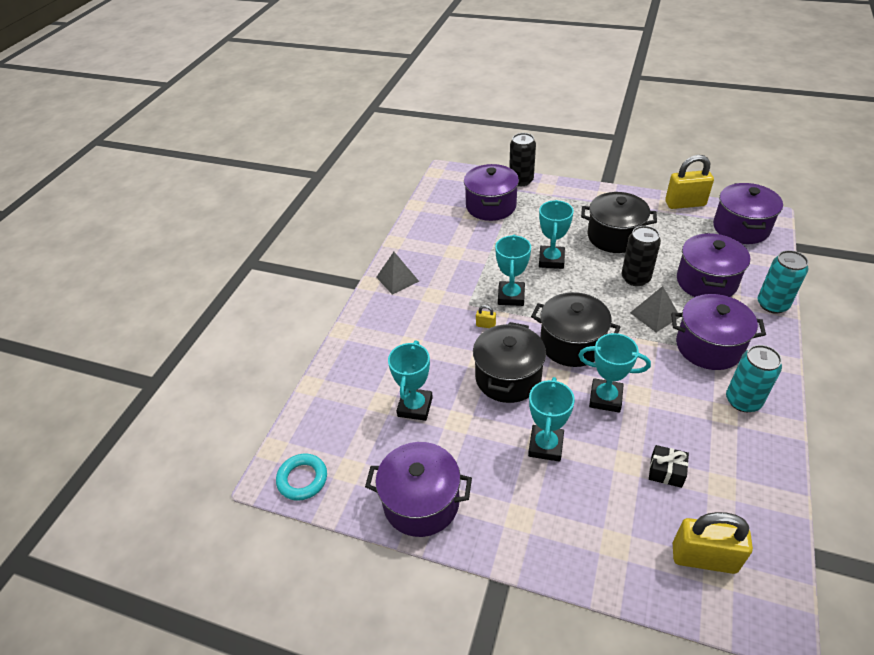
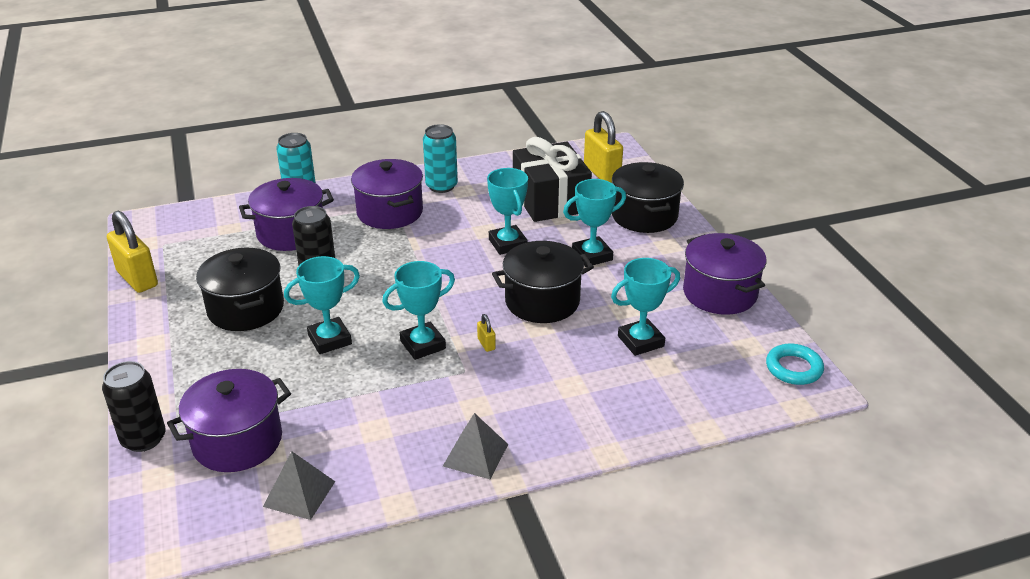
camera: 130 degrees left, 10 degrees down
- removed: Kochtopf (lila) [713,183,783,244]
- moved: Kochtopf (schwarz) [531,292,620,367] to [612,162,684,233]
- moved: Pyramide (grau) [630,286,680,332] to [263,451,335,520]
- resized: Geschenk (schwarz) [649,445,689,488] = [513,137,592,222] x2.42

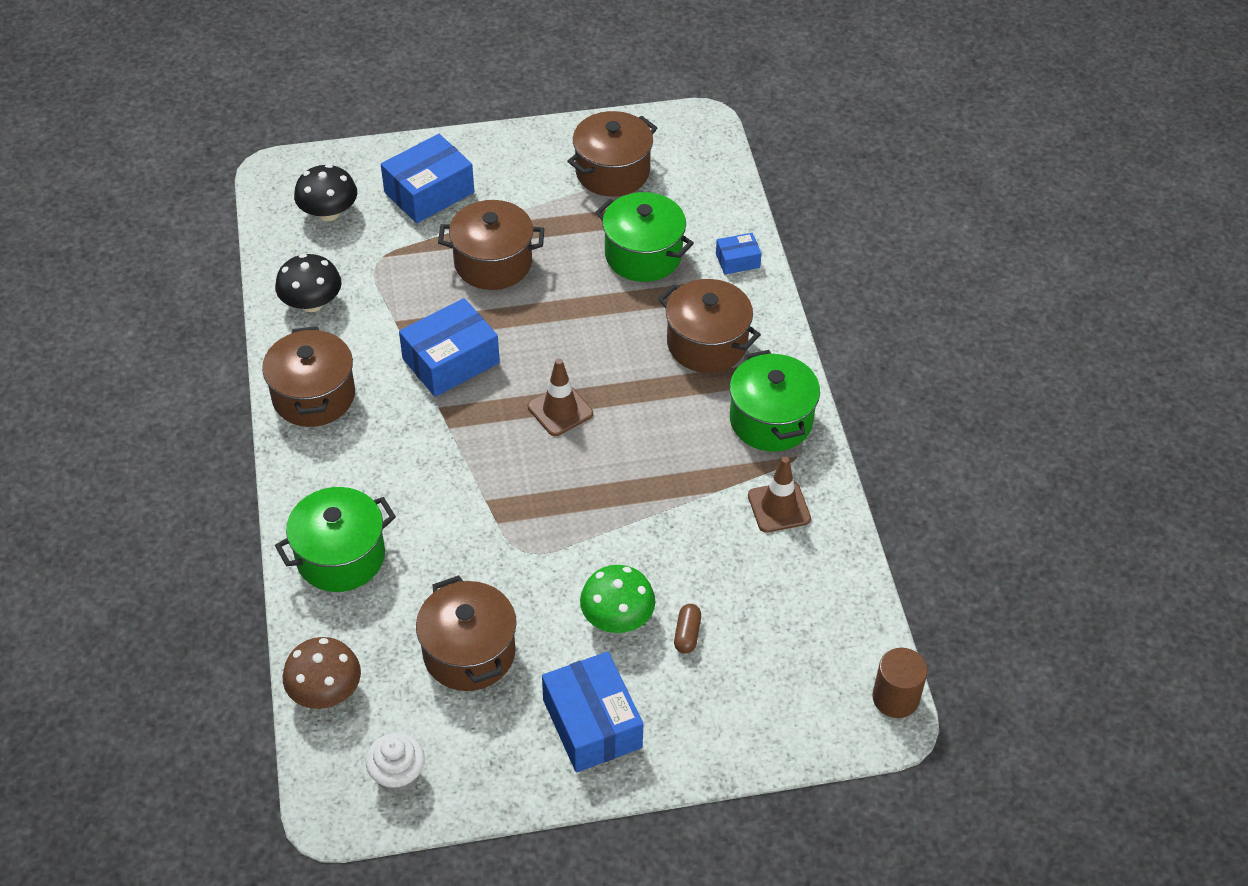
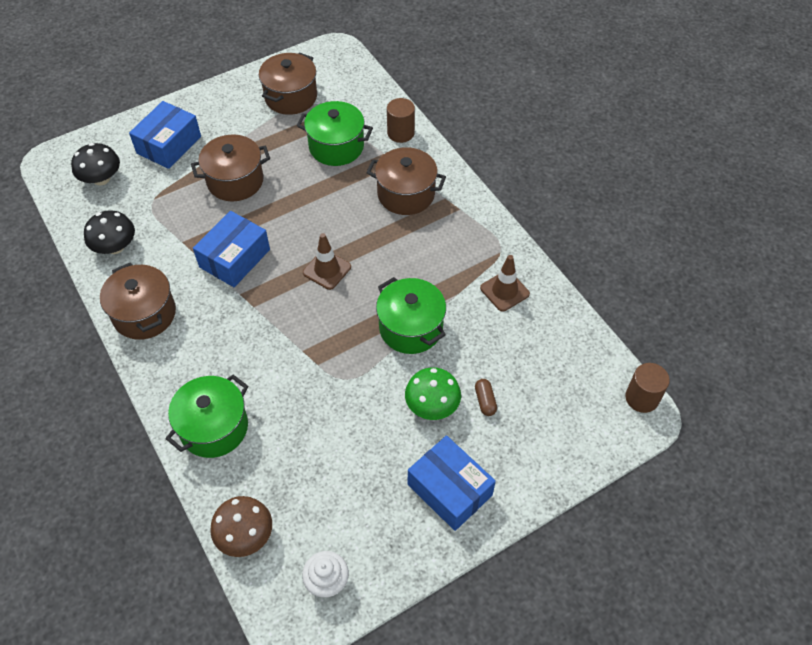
camera: 20 degrees left, 5 degrees up
- removed: Kochtopf (braun) [416,575,517,691]
- moved: Kochtopf (grün) [730,350,820,452] to [376,277,446,354]
- replaced: Schachtel (blau) [716,233,762,275] to Vollzylinder (braun) [387,98,415,143]

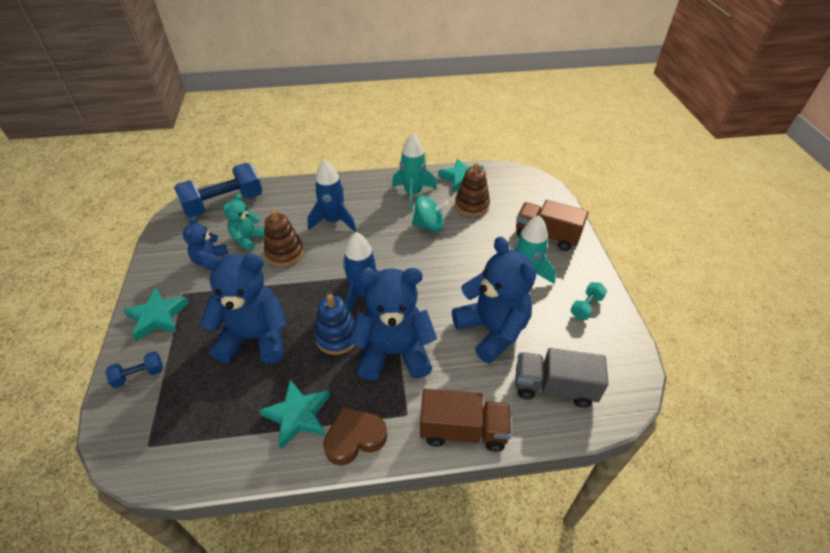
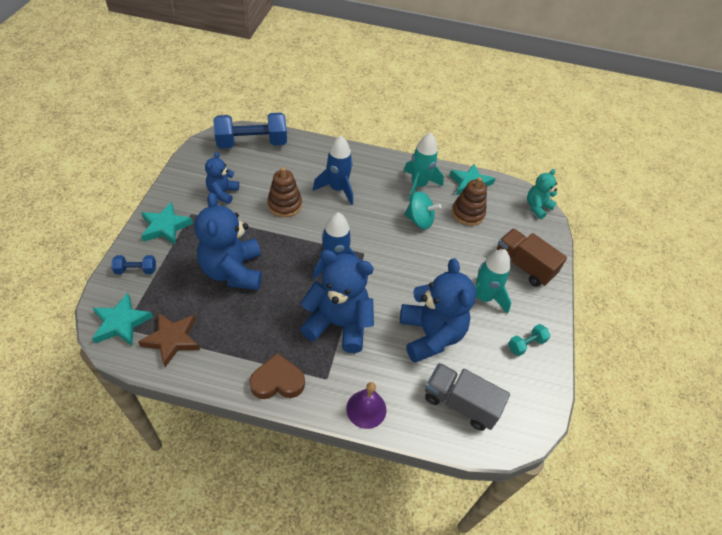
camera: 15 degrees right, 5 degrees up
- removed: Stapelspielzeug (blau) [314,294,355,355]
- added: Stern (braun) [138,313,200,367]
- moved: Teddybär (türkis) [223,193,265,251] to [527,169,557,219]
- moved: Stern (türkis) [259,379,330,449] to [92,293,153,346]
- replaced: Lastwagen (braun) [420,389,512,452] to Glocke (lila) [346,382,386,429]
- turned: Teddybär (blau) [200,253,287,364] = [195,192,262,290] 120 degrees counterclockwise

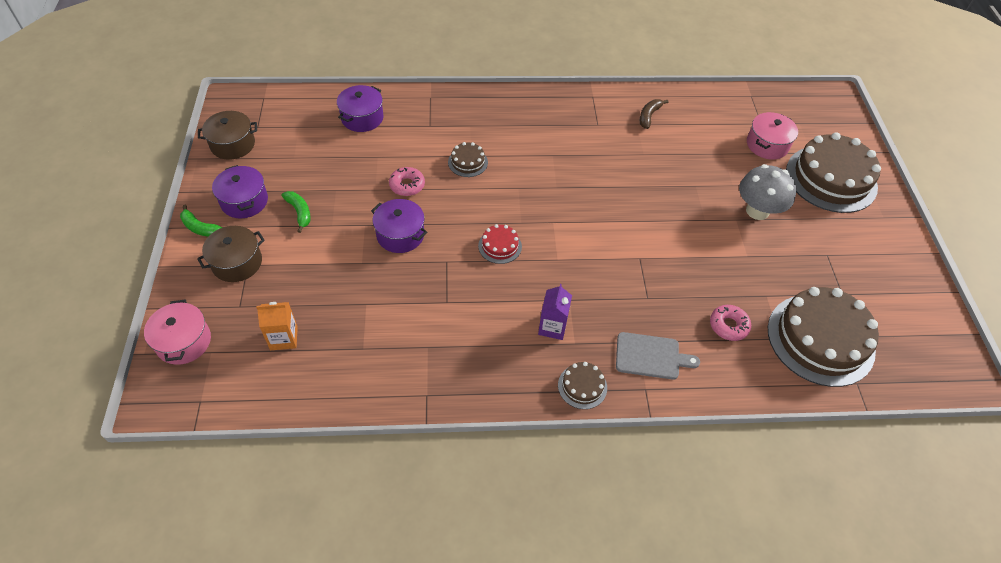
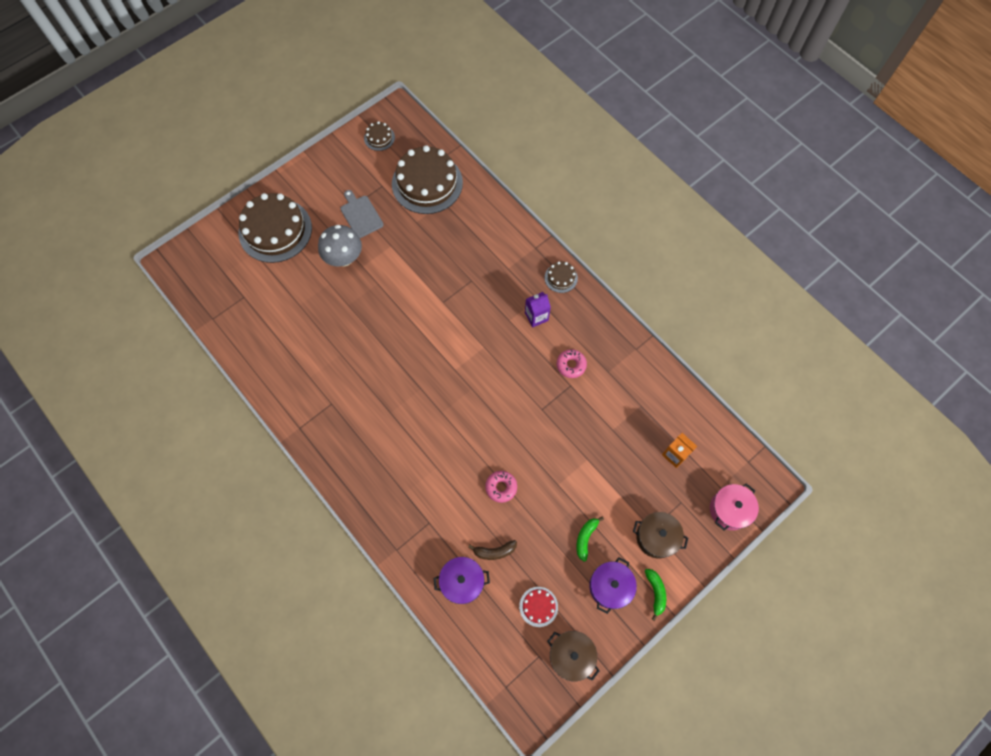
camera: 125 degrees left, 15 degrees up
- removed: Kochtopf (lila) [371,199,427,253]
- removed: Kochtopf (rosa) [747,112,798,160]
- moved: Kuchen (braun) [448,142,488,177] to [364,121,395,151]
- moved: Kuchen (rot) [478,224,522,264] to [519,587,558,627]
- moved: Schneidebrett (grau) [616,332,700,380] to [340,190,384,238]
- moved: Banane (braun) [640,99,669,129] to [468,540,517,560]
- moved: Donut (rosa) [710,305,751,341] to [557,349,587,378]

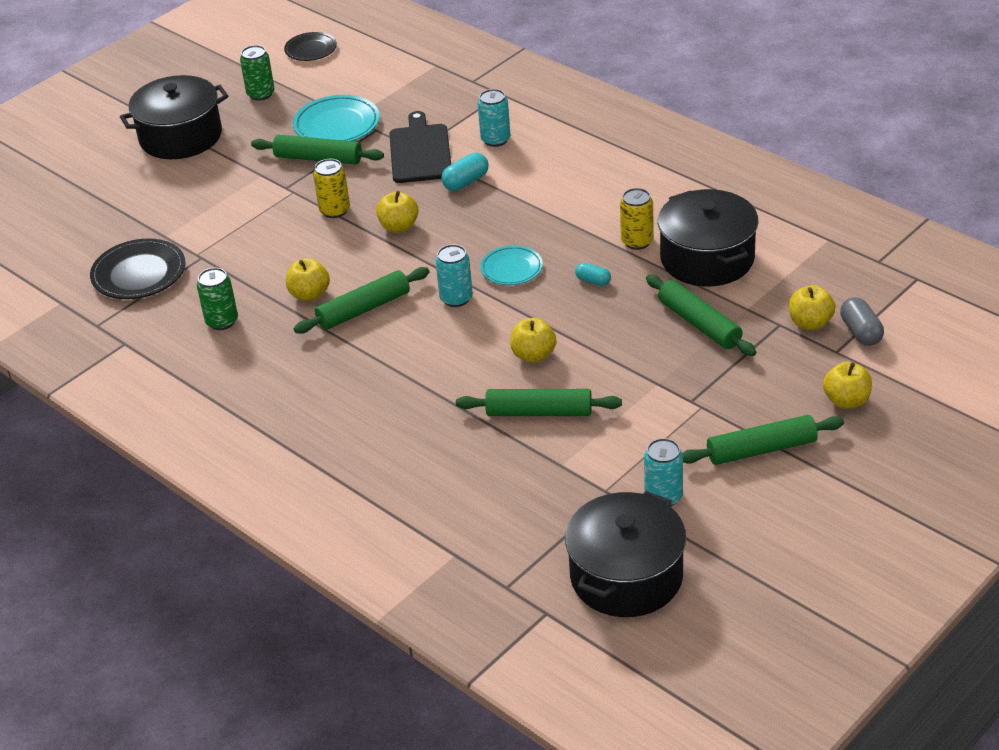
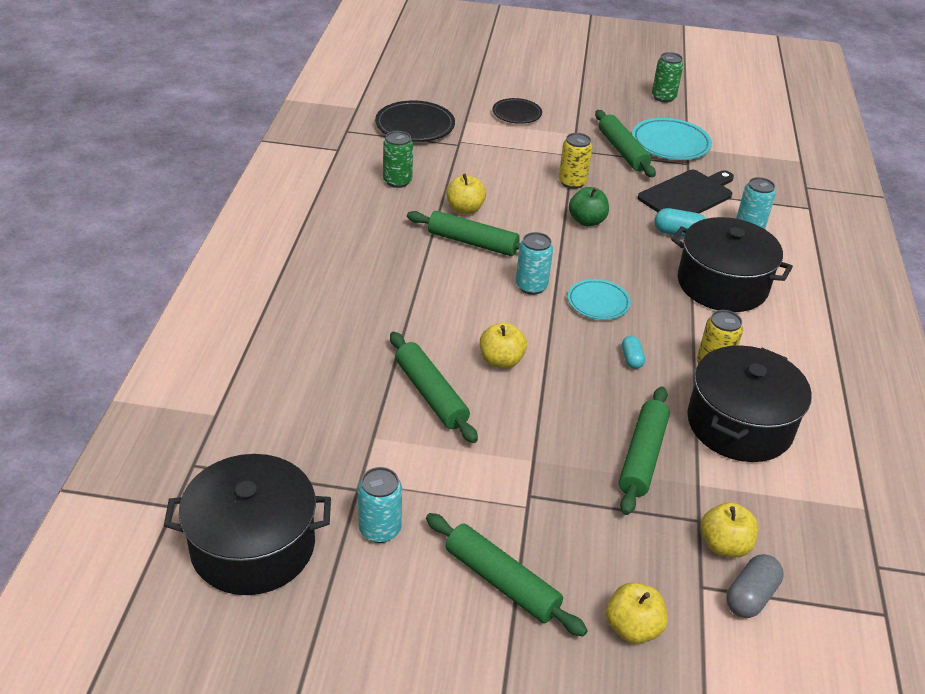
camera: 50 degrees right, 0 degrees up
- moved: Kochtopf (schwarz) [120,75,228,159] to [671,217,793,312]
- moved: Teller (schwarz) [284,32,337,61] to [492,98,542,124]
- recoloured: Apfel (gelb) [376,191,419,233] to Apfel (grün) [569,187,609,226]

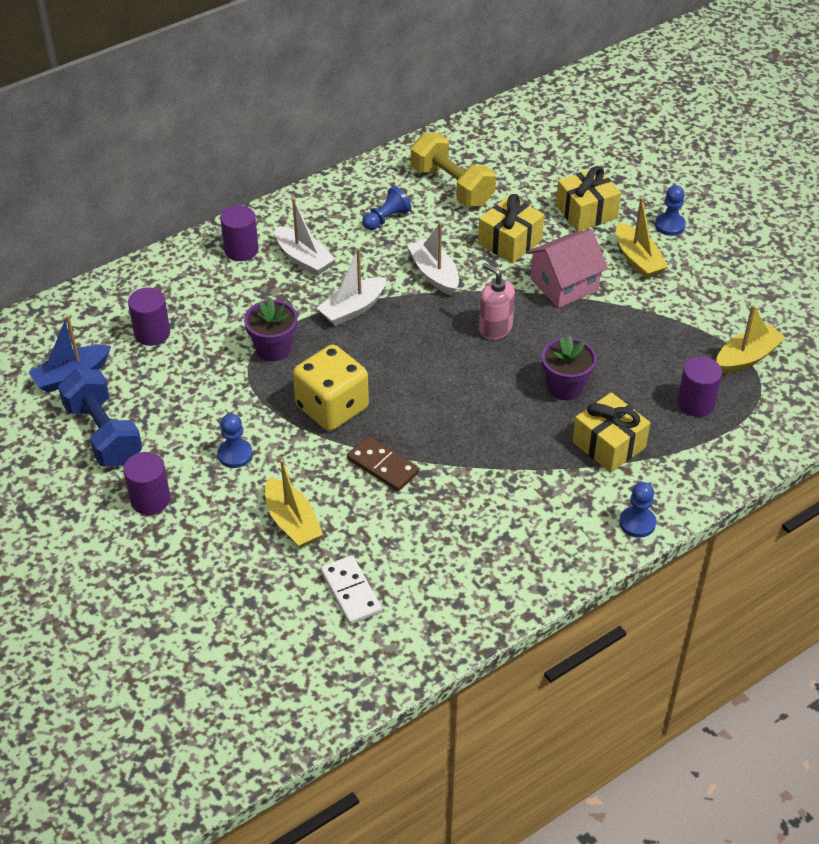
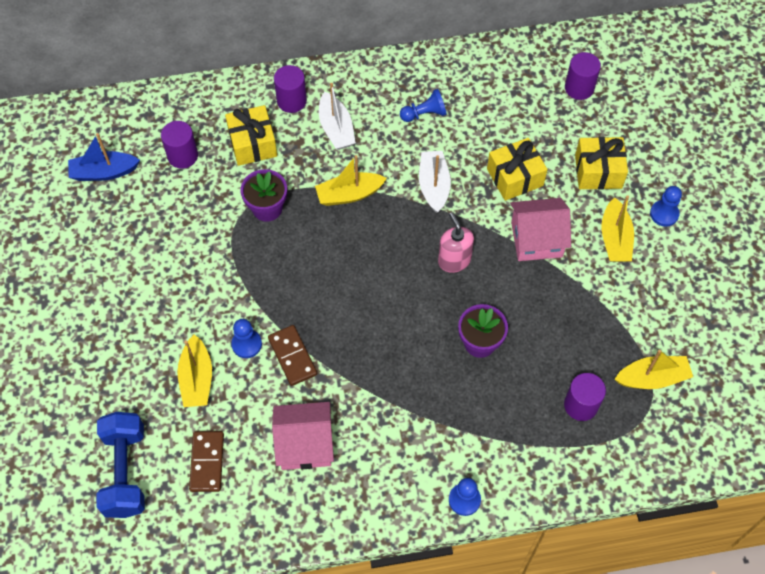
camera: 25 degrees right, 15 degrees up
- removed: Spielwürfel (gelb) [293,345,369,431]
- removed: Hantel (gelb) [411,132,496,207]
- added: Haus (rosa) [272,402,334,470]
- moved: Hantel (blau) [58,369,142,466] to [96,412,145,518]
- moved: Vollzylinder (lila) [123,452,170,515] to [565,52,601,100]
- moved: Bauer (blau) [217,414,253,468] to [231,319,262,358]
- moved: Geschenk (gelb) [573,392,650,473] to [225,105,277,166]
- recoloured: Boot (weiß) [317,248,386,326] to Boot (gelb) [315,155,387,206]
- recoloured: Dominostein (weiß) [321,555,382,625] to Dominostein (braun) [189,431,224,492]

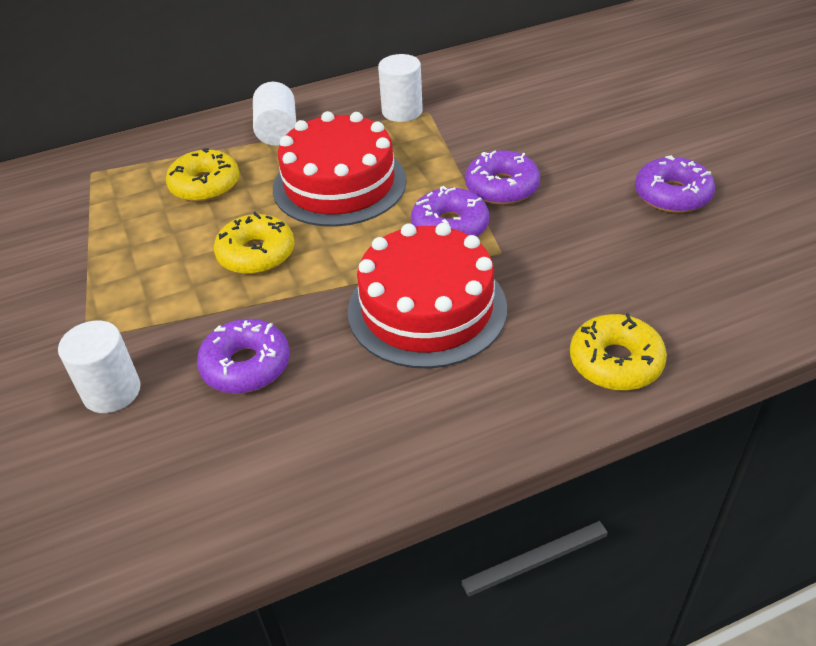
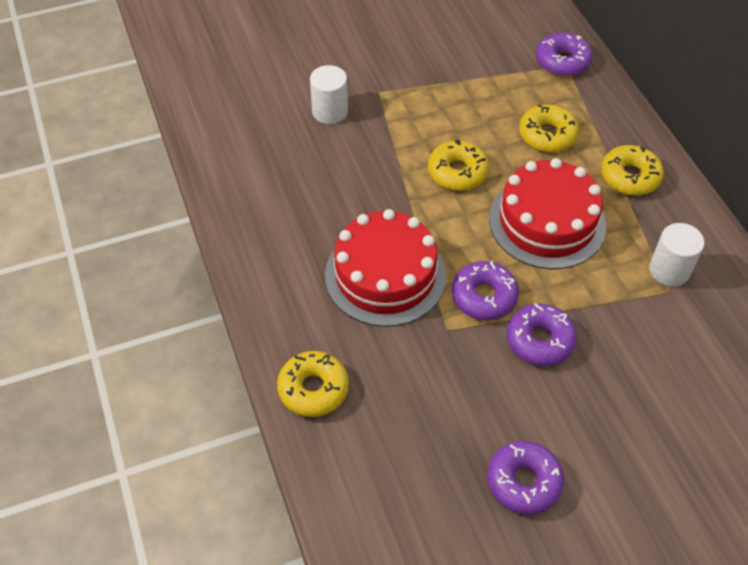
camera: 90 degrees right, 10 degrees up
- moved: Donut (lila) [197,319,290,394] to [536,32,592,76]
- replaced: Vollzylinder (weiß) [253,82,296,146] to Donut (gelb) [601,145,664,196]

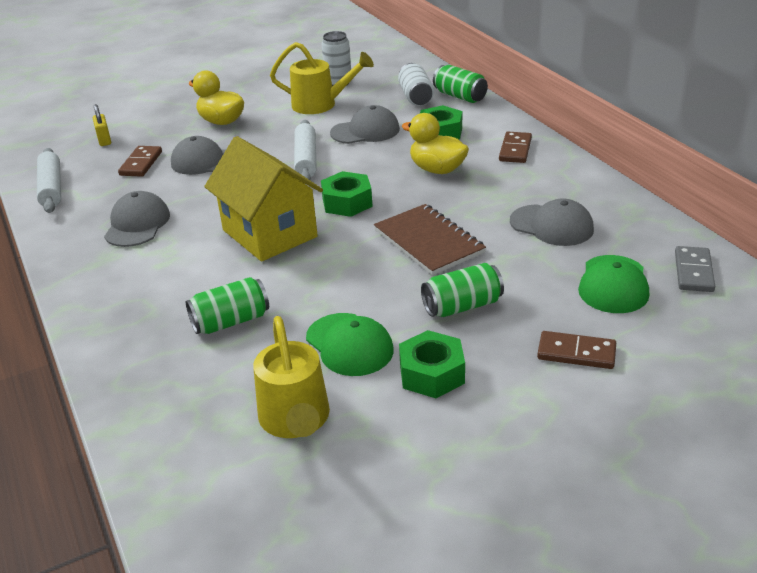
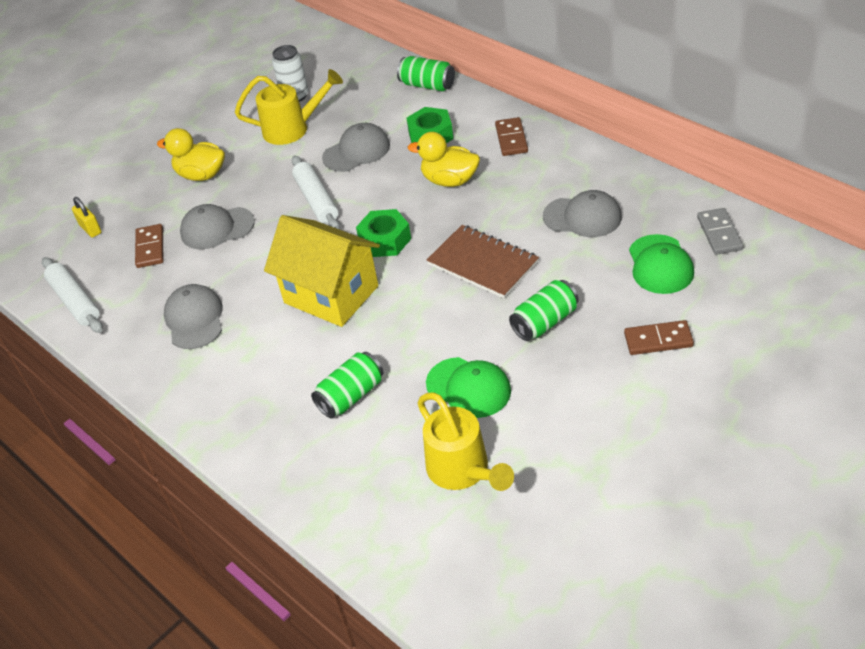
camera: 15 degrees left, 10 degrees up
- removed: Dose (weiß) [398,63,434,106]
- removed: Sechskantmutter (grün) [399,330,465,398]

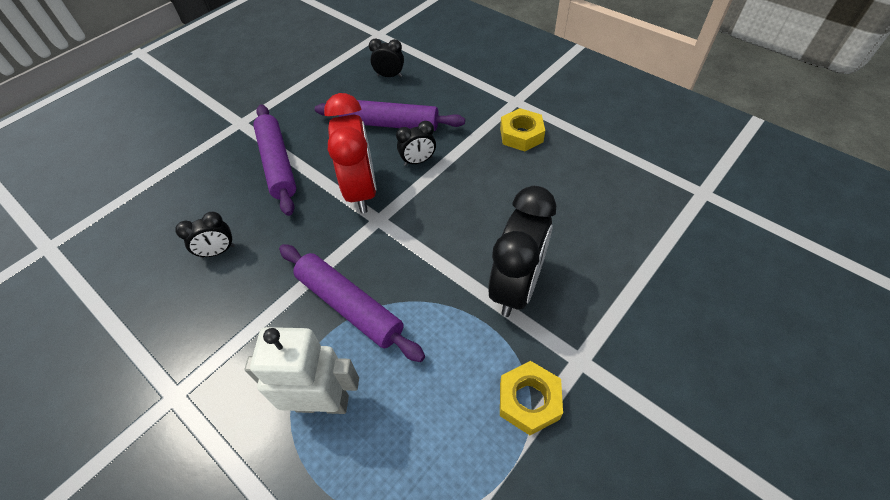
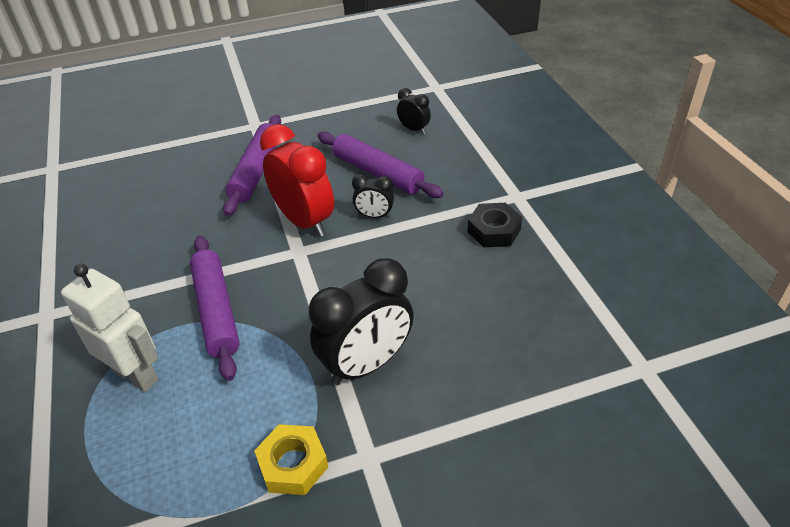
camera: 30 degrees right, 10 degrees down
- removed: Wecker (schwarz) [175,212,235,258]
- recoloured: Sechskantmutter (gelb) [500,108,545,151] to Sechskantmutter (schwarz) [468,203,522,247]
- turned: Wecker (rot) [324,93,377,213] = [260,124,334,237] 60 degrees counterclockwise

